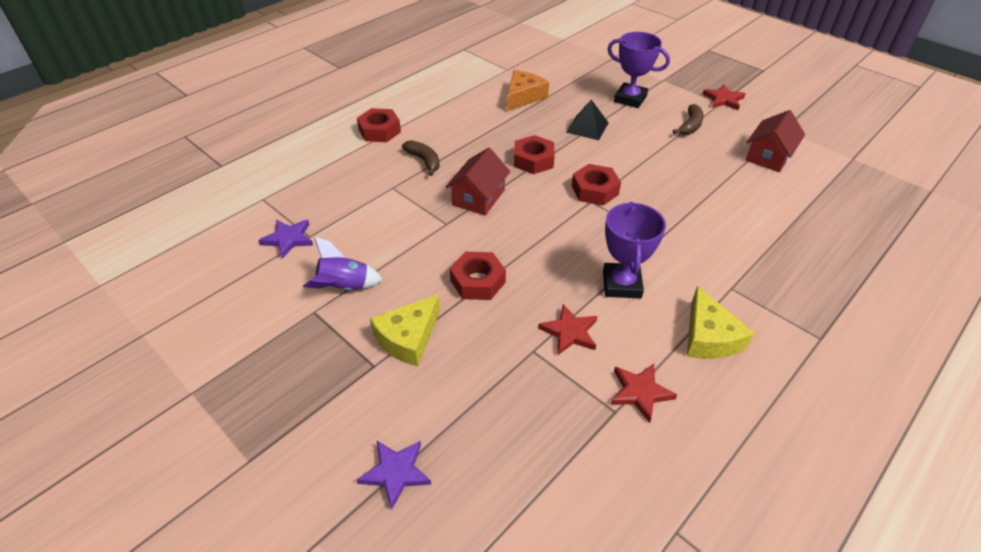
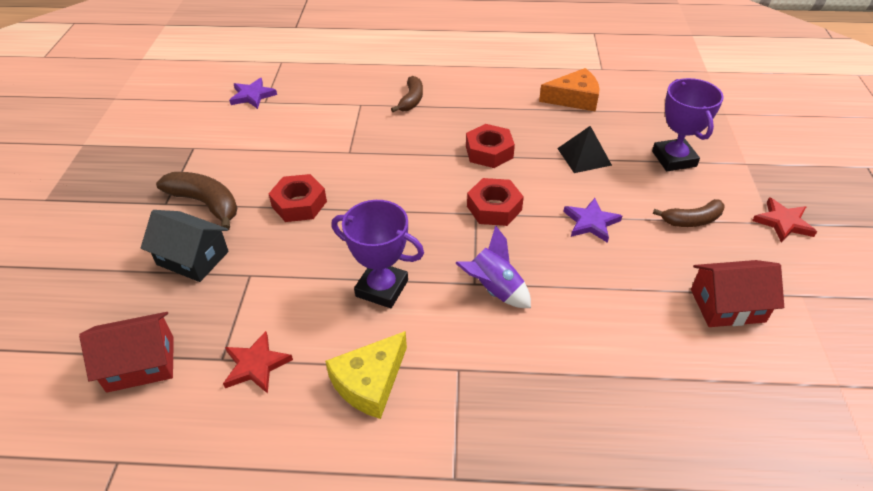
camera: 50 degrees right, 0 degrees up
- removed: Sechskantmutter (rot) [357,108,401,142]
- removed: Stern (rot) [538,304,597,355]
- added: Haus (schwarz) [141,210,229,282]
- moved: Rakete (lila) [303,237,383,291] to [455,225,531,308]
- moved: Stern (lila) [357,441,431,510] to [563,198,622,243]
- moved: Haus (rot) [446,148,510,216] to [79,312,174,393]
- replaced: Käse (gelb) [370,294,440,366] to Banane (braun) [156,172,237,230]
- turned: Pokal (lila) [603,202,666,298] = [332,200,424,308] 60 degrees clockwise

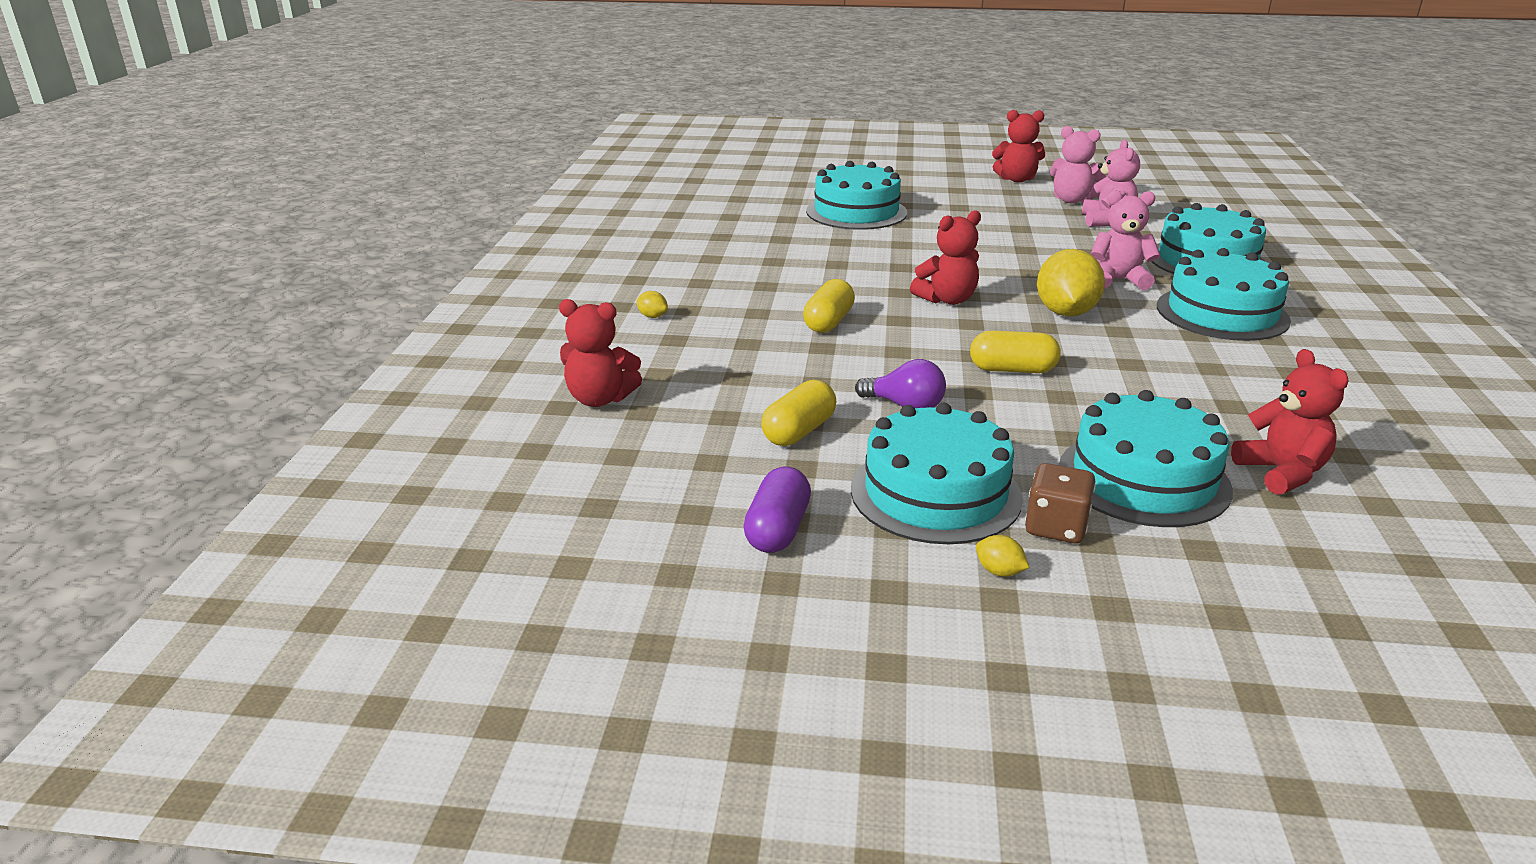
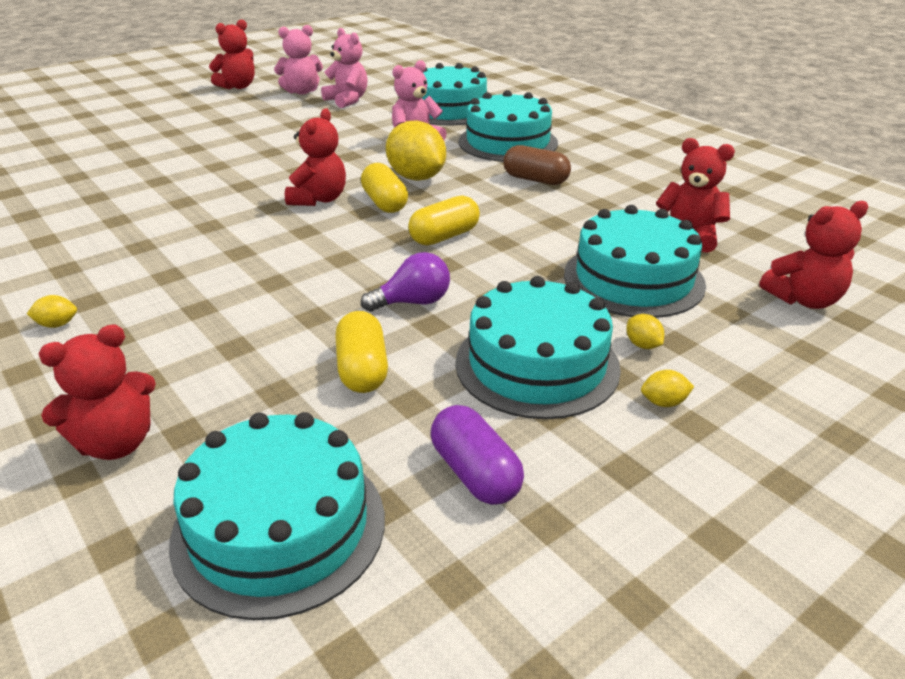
camera: 45 degrees left, 5 degrees up
- added: Kapsel (braun) [503,145,571,185]
- added: Teddybär (rot) [759,201,868,309]
- moved: Kapsel (gelb) [803,279,855,333] to [361,163,408,213]
- moved: Kuchen (türkis) [806,161,907,230] to [169,412,385,620]
- replaced: Spielwürfel (braun) [1025,463,1096,544] to Zitrone (gelb) [626,314,664,349]

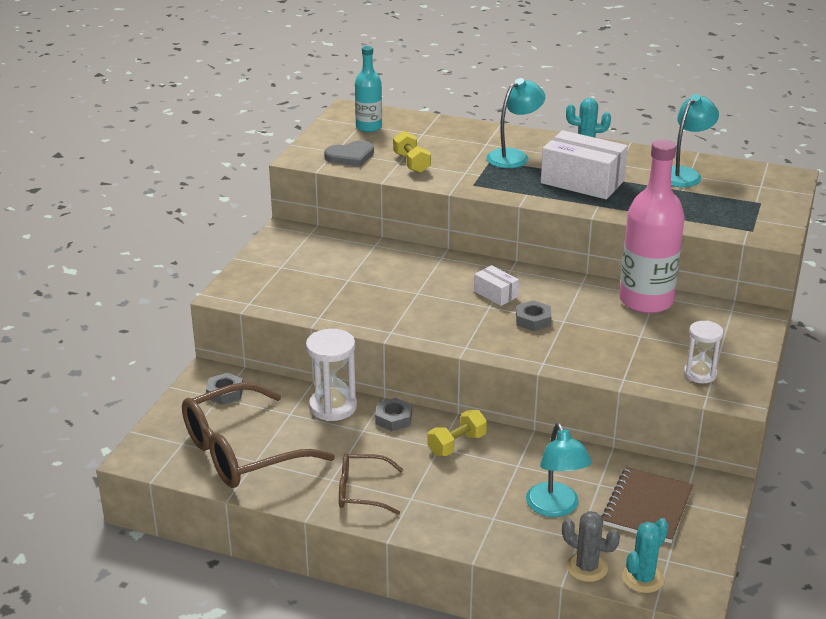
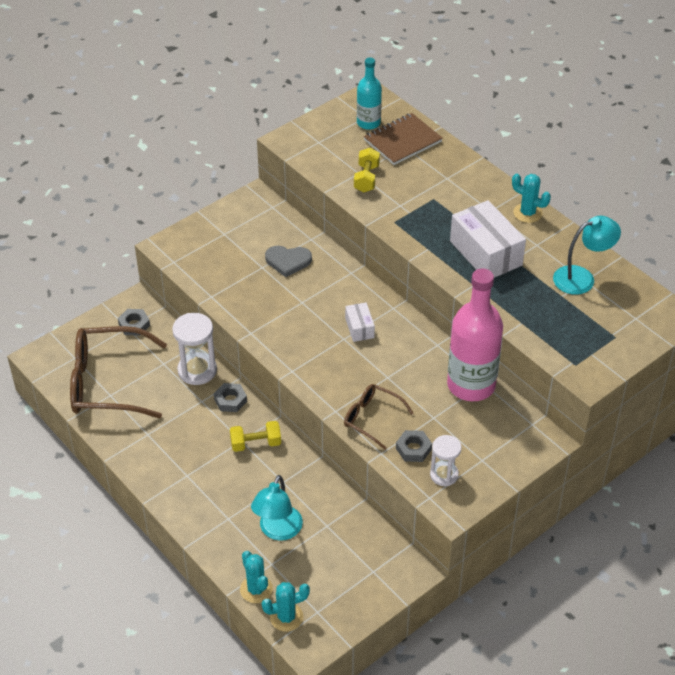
camera: 30 degrees right, 15 degrees up
- removed: Lampe (türkis) [486,78,545,168]
- moved: Herz (grau) [324,140,374,166] to [265,246,312,277]
- moved: Brille (braun) [339,453,404,515] to [344,384,414,450]
- moved: Sechskantmutter (grau) [516,300,552,331] to [396,430,432,462]
- moved: Notizbuch (braun) [602,467,693,543] to [364,113,443,165]
- recoloured: Kaktus (grau) [562,511,620,582] to Kaktus (türkis) [240,551,273,603]

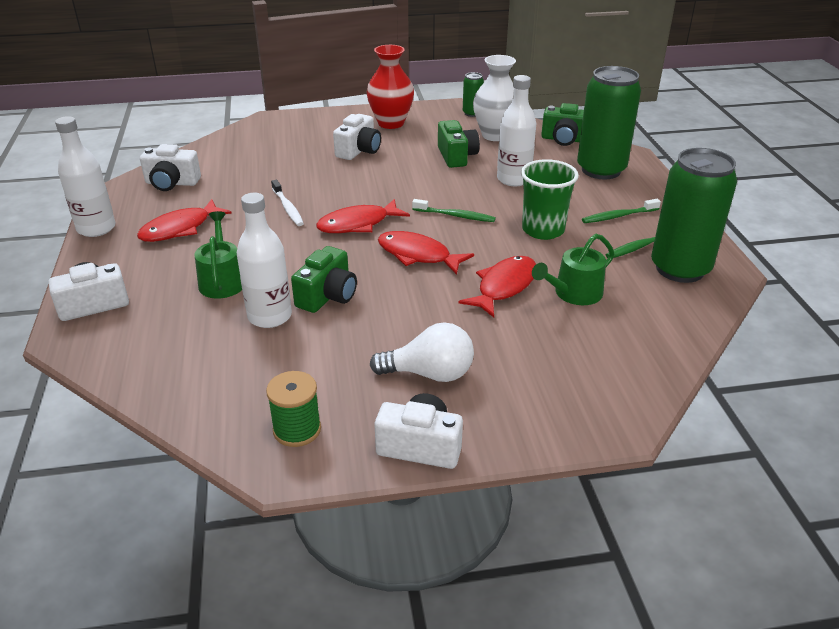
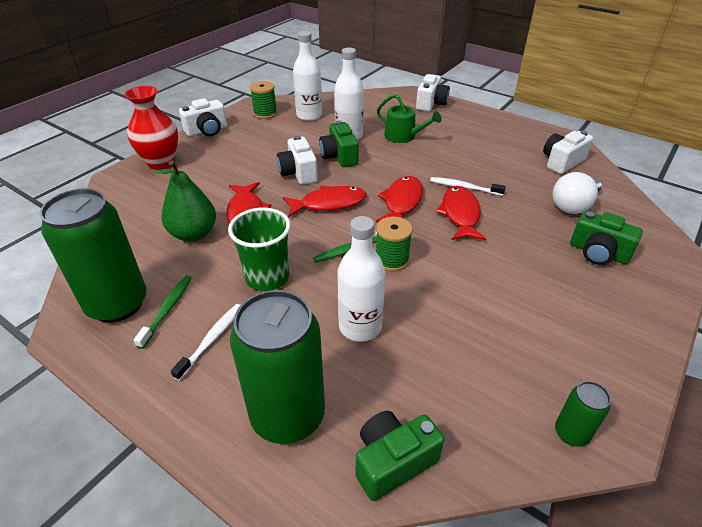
camera: 135 degrees right, 5 degrees up
- removed: Vase (weiß) [473,55,516,141]
- added: Garnrolle (grün) [376,217,413,271]
- moved: Flasche (weiß) [55,116,116,237] to [293,31,322,121]
- moved: Fisch (rot) [137,199,232,242] to [436,186,487,240]
- moved: Kamera (weiß) [333,114,381,160] to [277,135,318,185]
- moved: Vase (rot) [367,45,414,129] to [124,86,178,170]
- moved: Glühbirne (weiß) [370,322,474,382] to [552,172,602,214]
- moved: Kamera (grün) [438,120,480,168] to [570,211,643,265]
- replaced: Gießkanne (grün) [532,234,614,305] to Birne (grün) [155,160,216,242]
- recoloured: Zahnbürste (grün) [582,199,661,223] to Zahnbürste (weiß) [171,304,241,381]

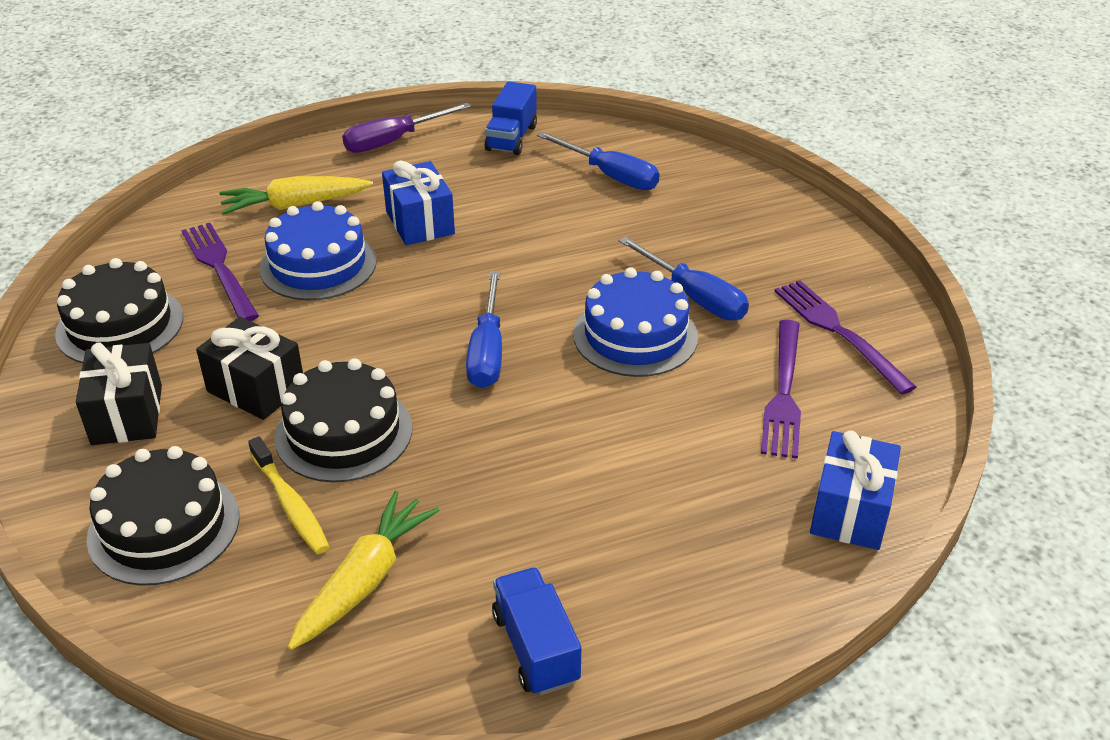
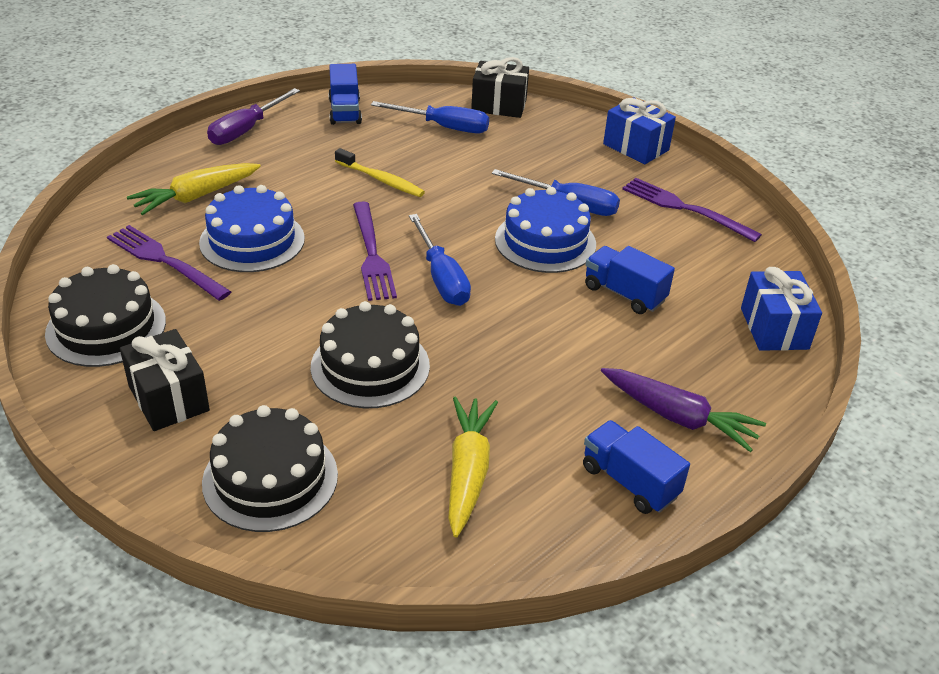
camera: 25 degrees left, 0 degrees up
- added: Lastwagen (blau) [585,246,675,314]
- added: Karotte (lila) [601,368,766,452]
- moved: Geschenk (schwarz) [196,317,303,420] to [471,57,529,118]
- moved: Zahnbürste (gelb) [248,436,330,554] to [335,148,425,197]
- moved: Geschenk (blau) [382,161,455,245] to [603,97,676,165]
- moved: Gabel (lila) [761,320,801,459] to [353,202,397,301]

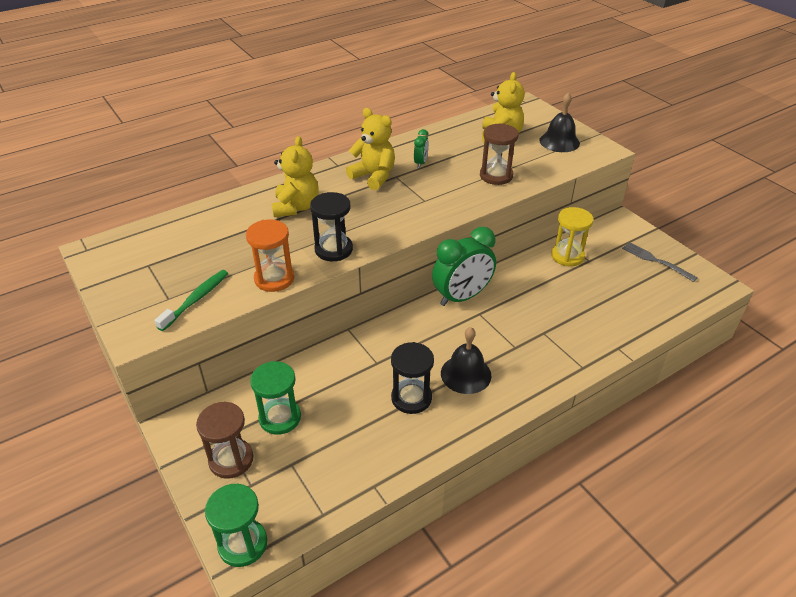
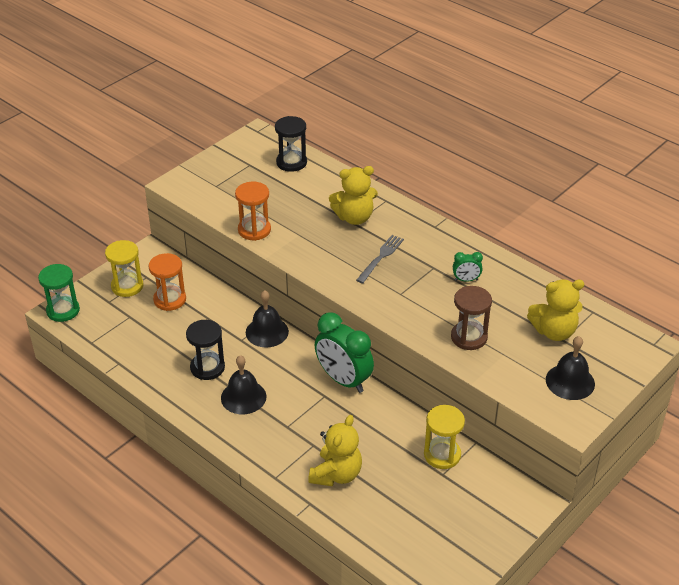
camera: 75 degrees right, 0 degrees up
- removed: Zahnbürste (grün) [154,270,228,331]
- added: Glocke (schwarz) [246,290,289,347]
- moved: Sanduhr (schwarz) [310,192,353,261] to [275,116,307,172]
- moved: Teddybär (gelb) [346,108,395,190] to [308,415,362,486]
- moved: Gabel (grau) [622,242,698,282] to [356,235,404,283]
- recoloured: Sanduhr (braun) [196,402,254,479] to Sanduhr (gelb) [105,240,143,297]
- recoloured: Sanduhr (grün) [250,361,301,435] to Sanduhr (orange) [148,253,186,311]

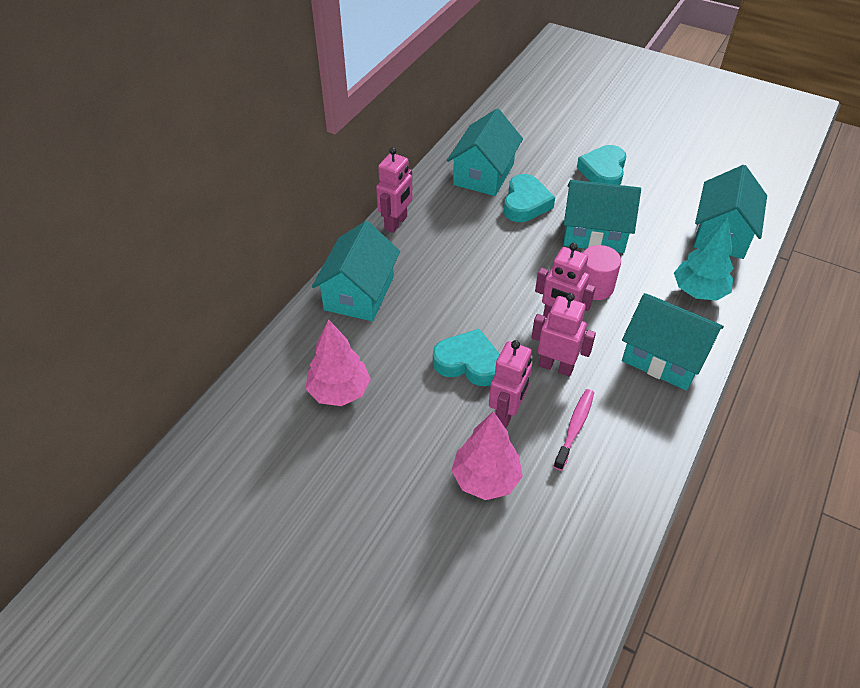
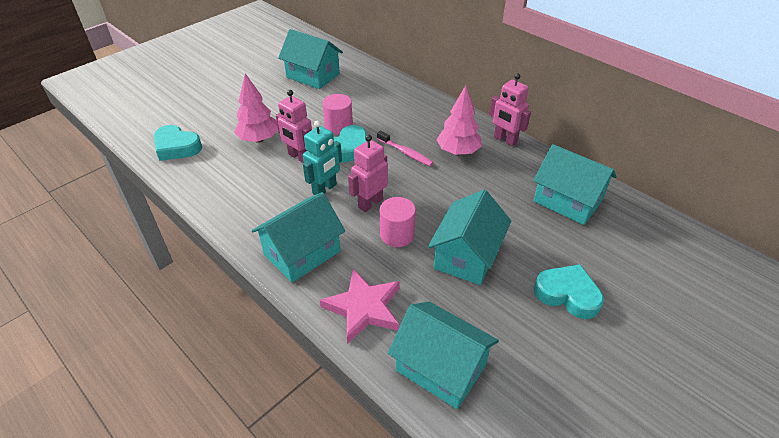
camera: 105 degrees right, 5 degrees down
- added: Vollzylinder (rosa) [323,94,353,135]
- moved: Baum (rosa) [306,319,371,406] to [437,85,482,155]
- moved: Haus (türkis) [312,221,400,321] to [278,29,343,89]
- moved: Herz (türkis) [504,174,555,222] to [154,125,202,161]
- moved: Zahnbürste (rosa) [553,389,594,471] to [377,131,433,166]
- replaced: Baum (türkis) [674,217,734,301] to Stern (rosa) [320,269,400,344]
- recoloured: Roboter (rosa) [531,293,596,377] to Roboter (türkis) [303,121,342,195]

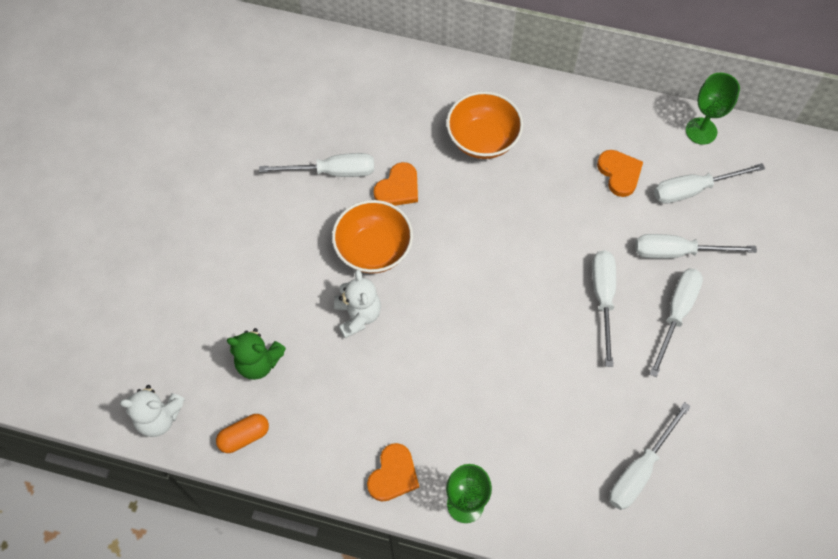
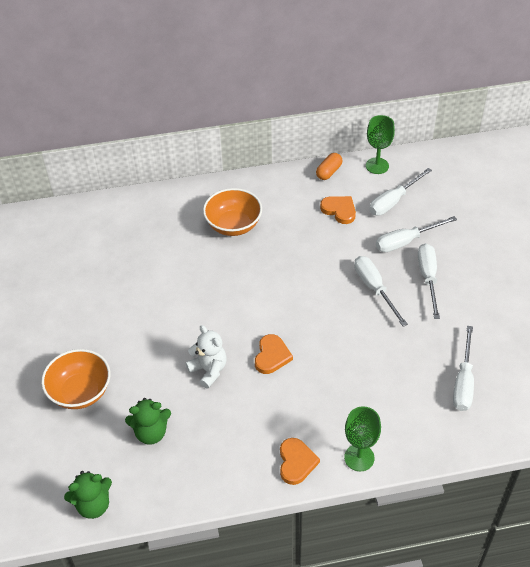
camera: 25 degrees left, 15 degrees down
- removed: Schraubenzieher (weiß) [259,153,374,177]
- moved: Kapsel (orange) [216,414,269,453] to [316,153,342,180]
- moved: Schüssel (orange) [332,200,413,274] to [41,349,110,409]
- moved: Herz (orange) [374,162,418,206] to [255,334,293,374]
- recoloured: Teddybär (weiß) [120,385,185,437] to Teddybär (grün) [64,471,112,519]

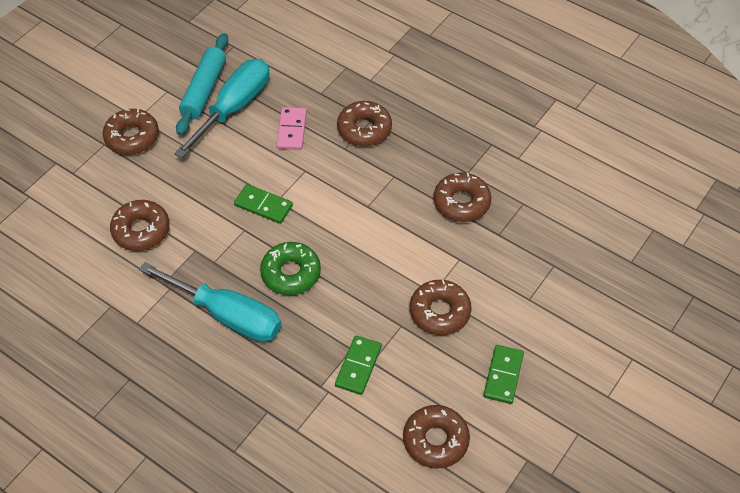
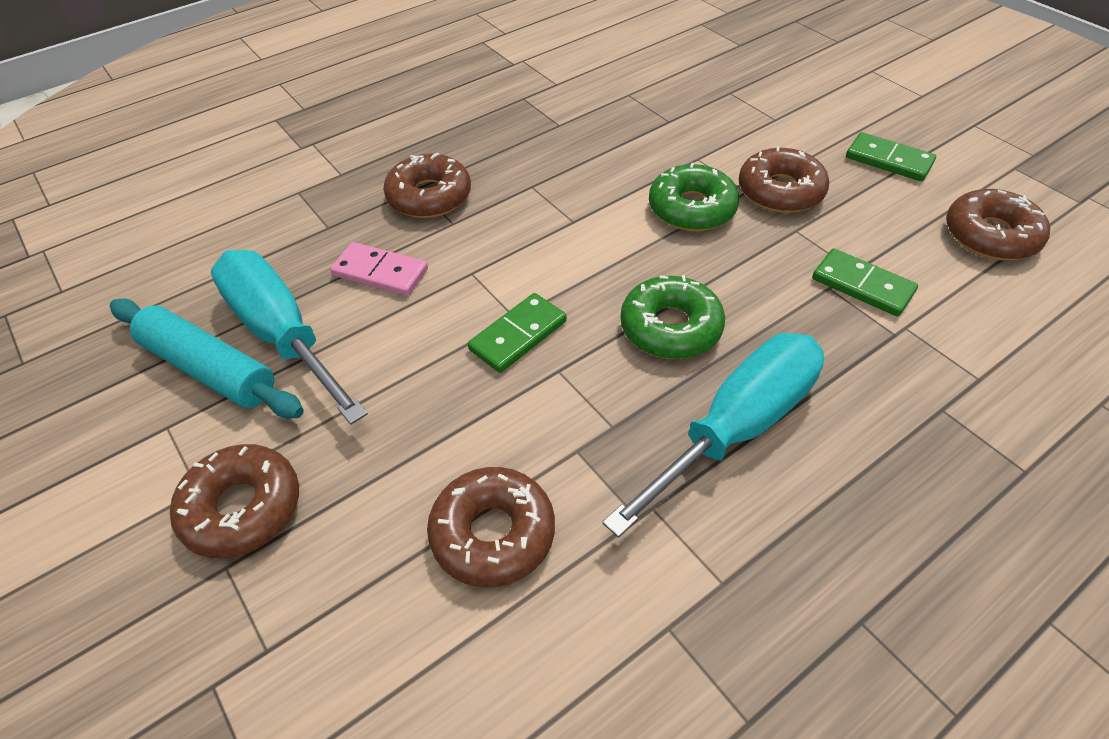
camera: 70 degrees left, 5 degrees down
- removed: Donut (braun) [434,172,491,222]
- added: Donut (grün) [649,163,739,231]

